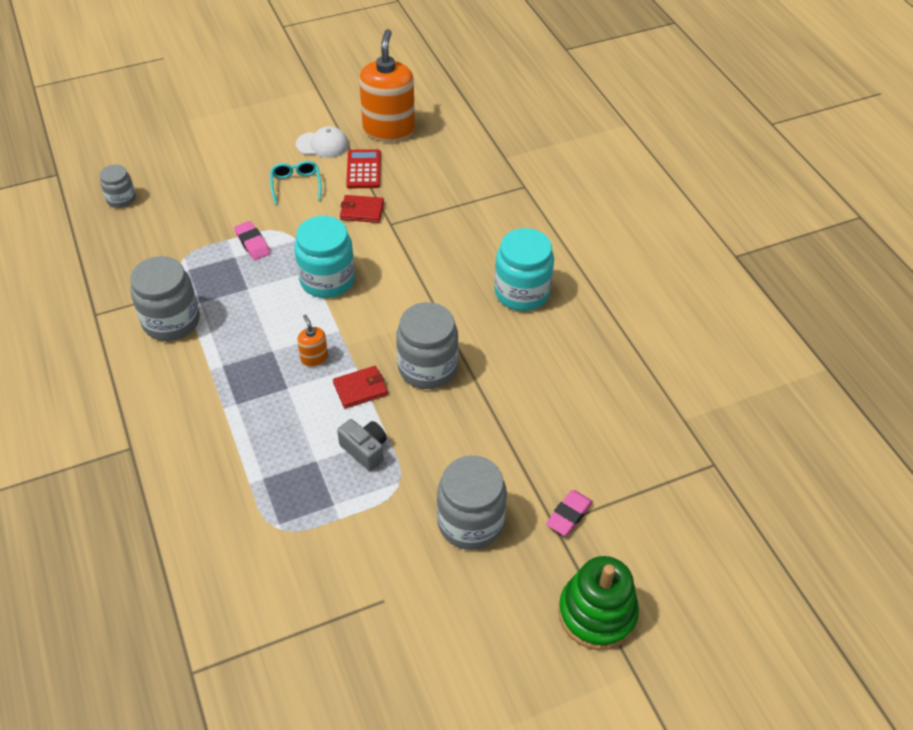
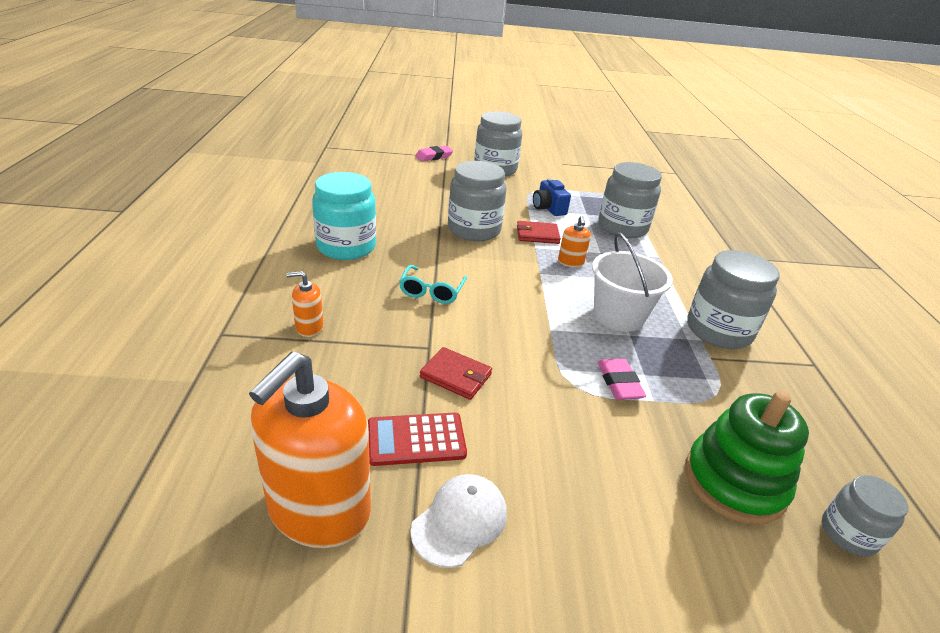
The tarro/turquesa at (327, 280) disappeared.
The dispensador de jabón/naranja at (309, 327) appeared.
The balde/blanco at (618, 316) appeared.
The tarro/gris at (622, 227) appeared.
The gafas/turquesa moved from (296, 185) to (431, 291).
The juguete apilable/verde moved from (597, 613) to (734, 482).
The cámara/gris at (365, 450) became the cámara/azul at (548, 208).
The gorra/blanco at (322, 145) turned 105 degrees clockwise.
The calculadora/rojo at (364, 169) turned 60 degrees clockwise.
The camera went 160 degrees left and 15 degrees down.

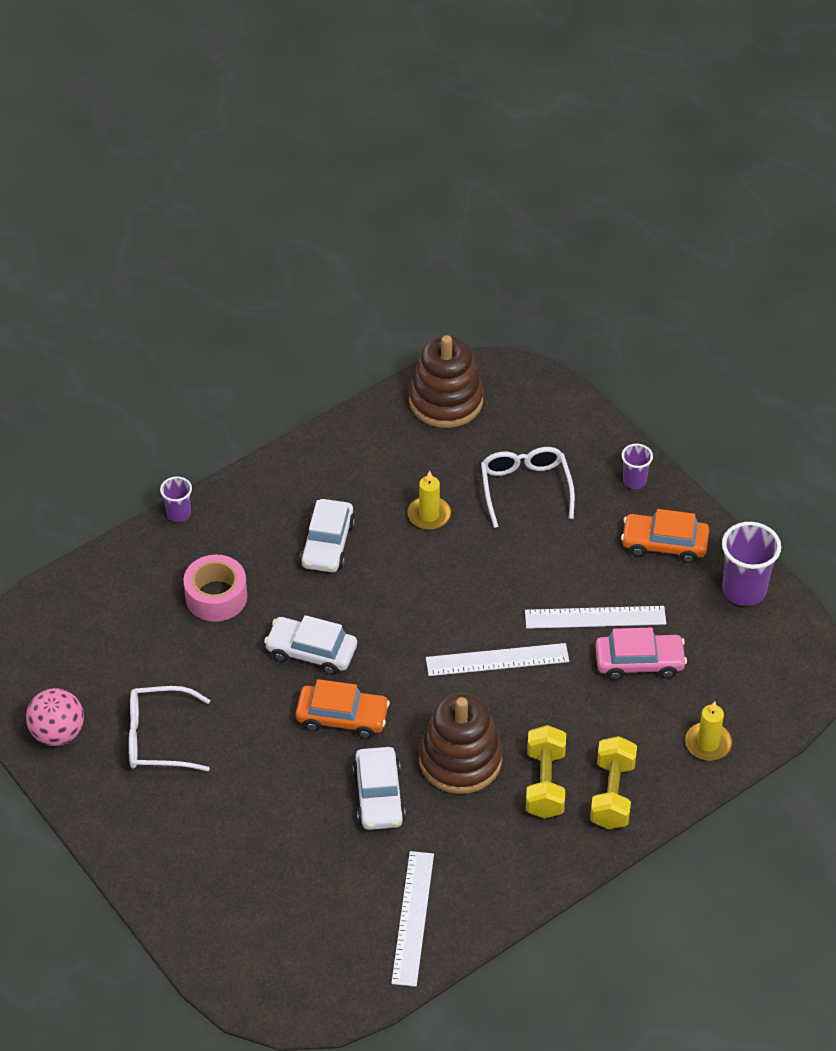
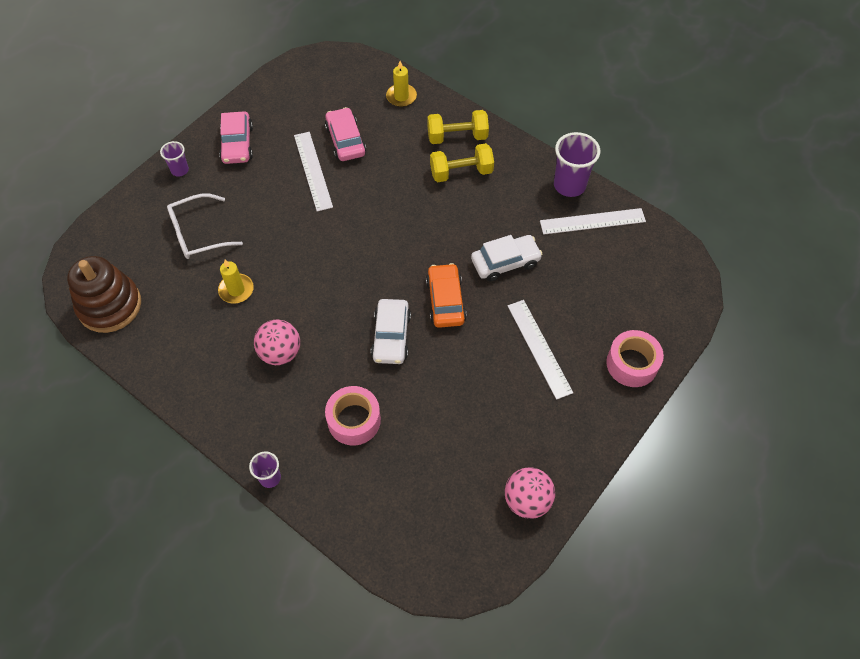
The gafas/blanco at (158, 738) disappeared.
The juguete apilable/marrón at (460, 760) disappeared.
The cinta adhesiva/rosa at (632, 364) appeared.
The regla/blanco moved from (497, 660) to (539, 348).
The vaso/morado moved from (744, 590) to (569, 185).
The coche/blanco at (328, 544) was replaced by the pelota/rosa at (280, 353).
The coche/naranja at (664, 544) became the coche/rosa at (237, 144).
The camera went 105 degrees left and 10 degrees up.

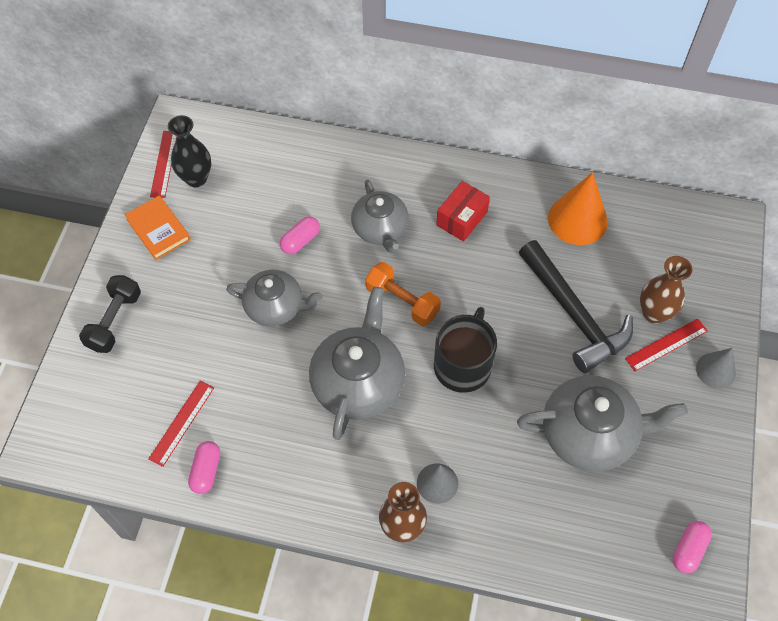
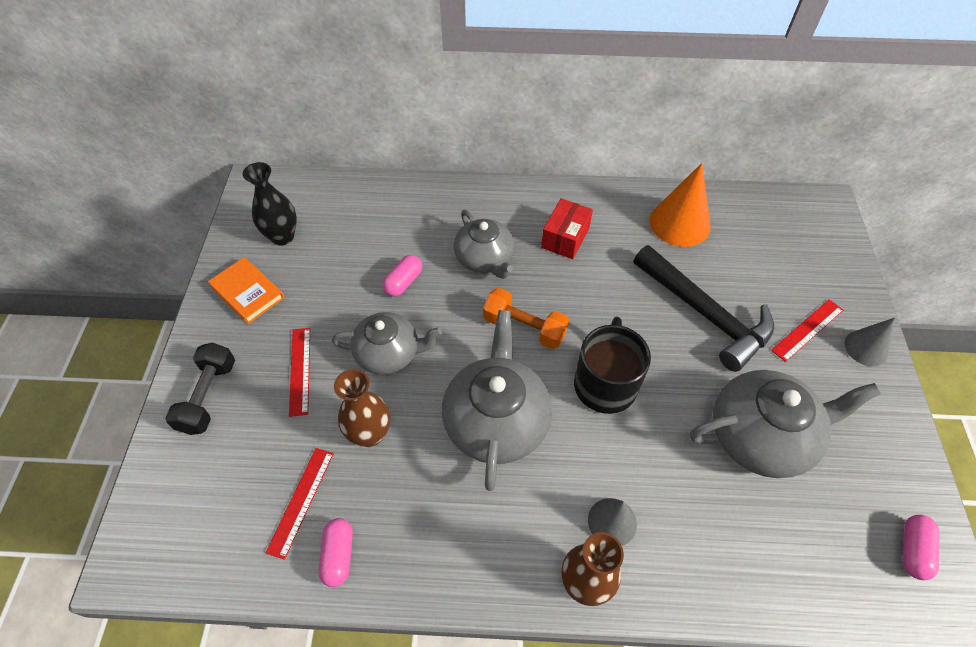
The regla/rojo moved from (164, 164) to (299, 370).
The florero/marrón moved from (654, 313) to (370, 434).
The camera went 10 degrees left and 5 degrees down.

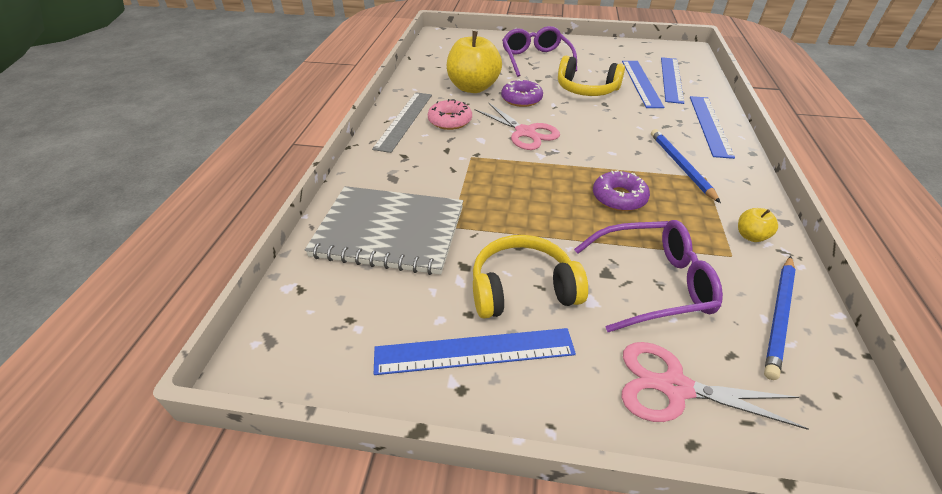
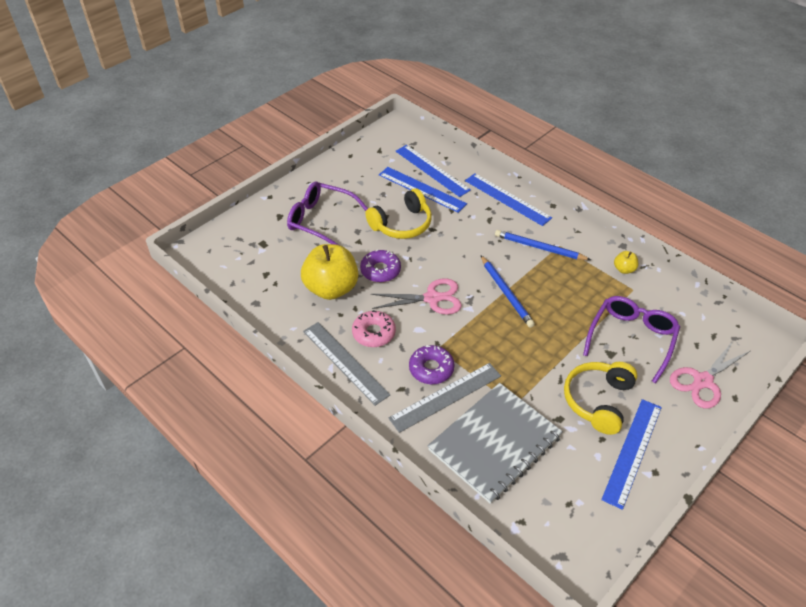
The regla/gris at (446, 397) appeared.
The rosquilla/morado moved from (619, 198) to (431, 369).
The lápiz/azul moved from (779, 316) to (506, 293).
The camera went 55 degrees left and 5 degrees up.

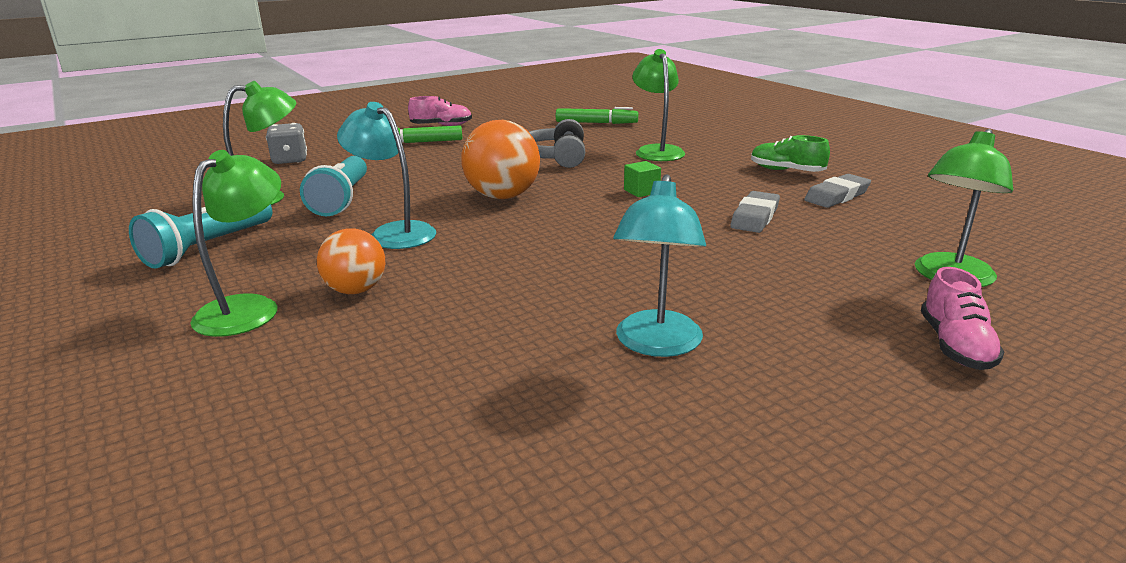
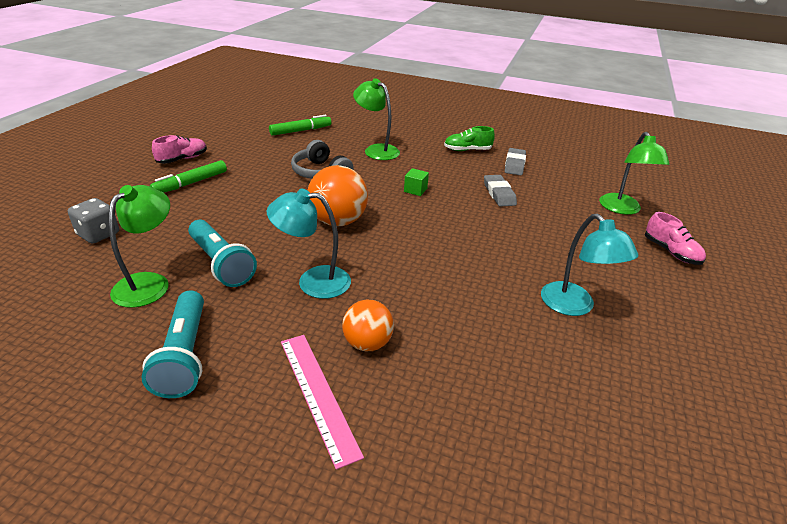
The lámpara/verde at (248, 308) was replaced by the regla/rosa at (318, 394).
The camera went 40 degrees left and 10 degrees up.

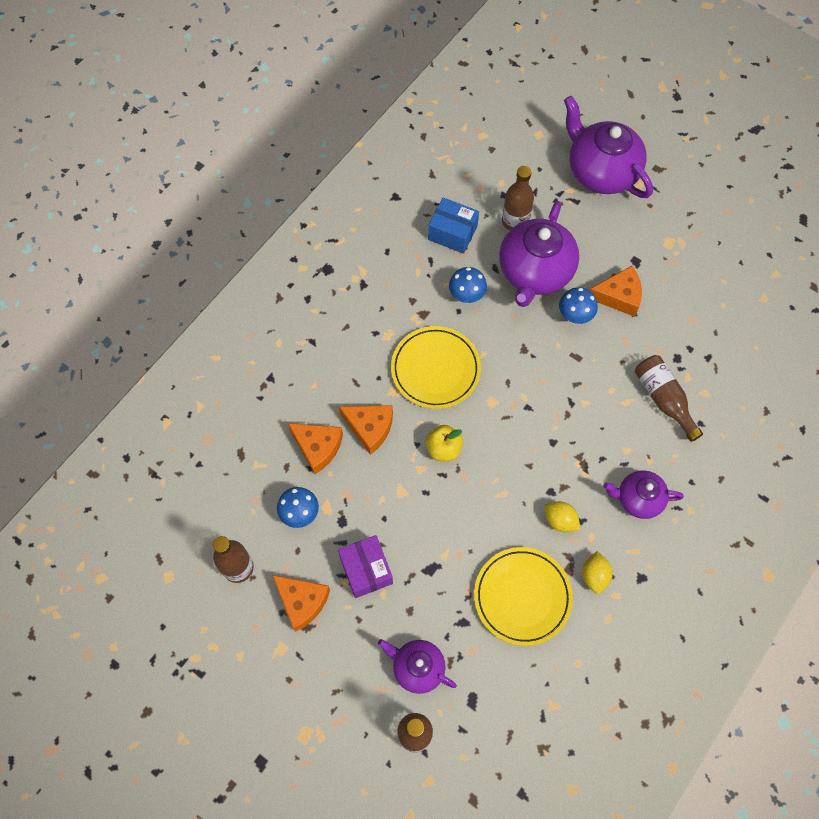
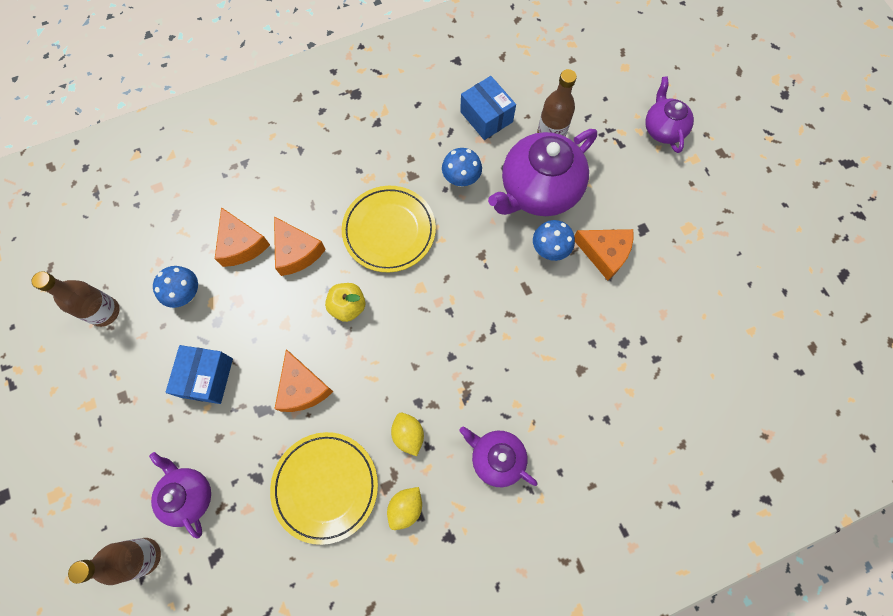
The botella/marrón at (663, 399) disappeared.
The queso/naranja moved from (302, 602) to (302, 388).
The caja/morado at (366, 570) became the caja/azul at (207, 377).
The tetera/morado at (601, 172) changed to 0.57 times the size.
The camera went 30 degrees right and 5 degrees up.

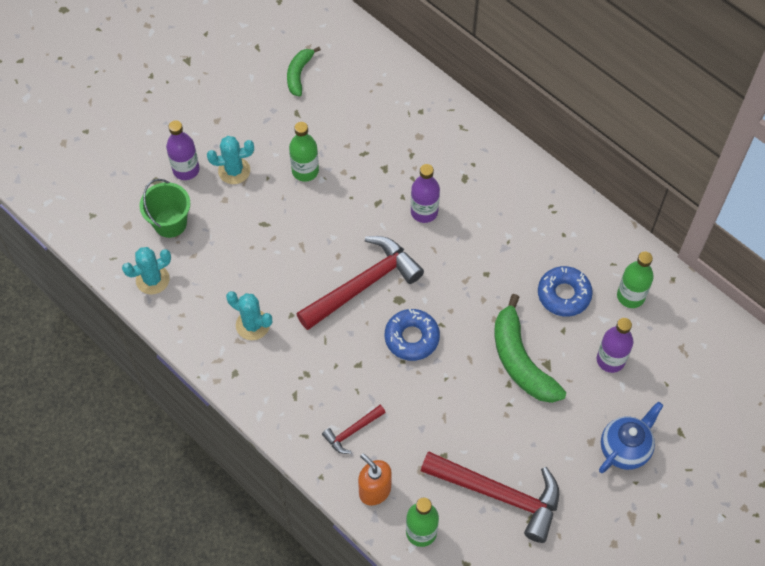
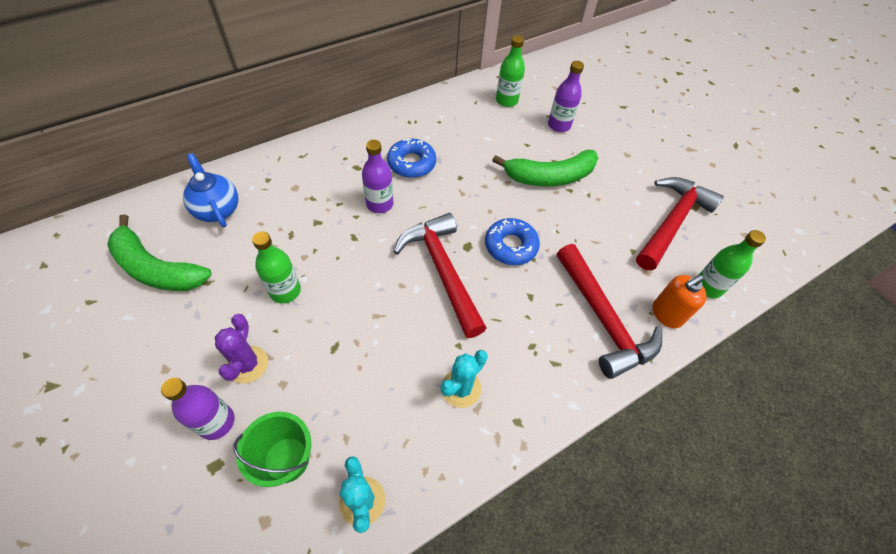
The rosquilla/azul moved from (564, 294) to (411, 163).
The tetera/azul moved from (625, 449) to (217, 209).
The cactus/turquesa at (234, 171) became the cactus/morado at (247, 364).
The plátano/verde at (299, 74) changed to 1.74 times the size.
The martillo/rojo at (352, 431) changed to 2.10 times the size.
The camera went 80 degrees left and 5 degrees down.

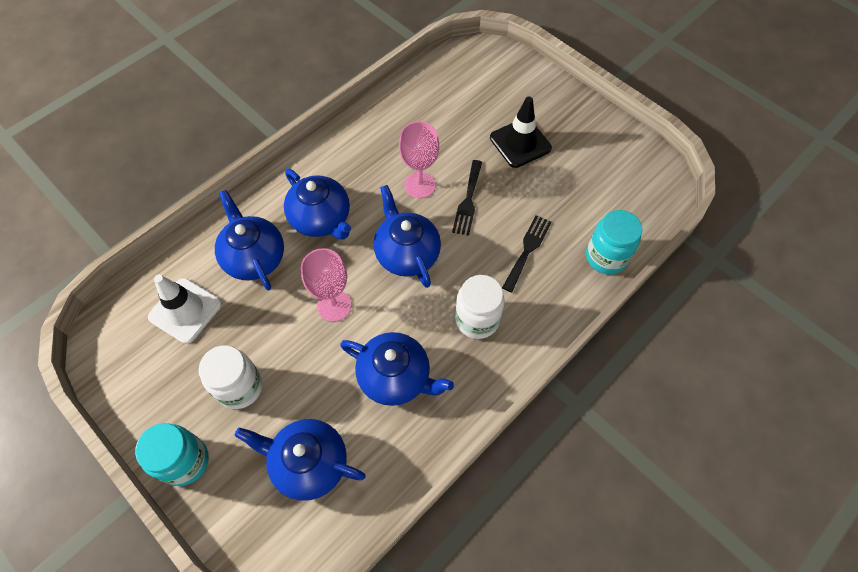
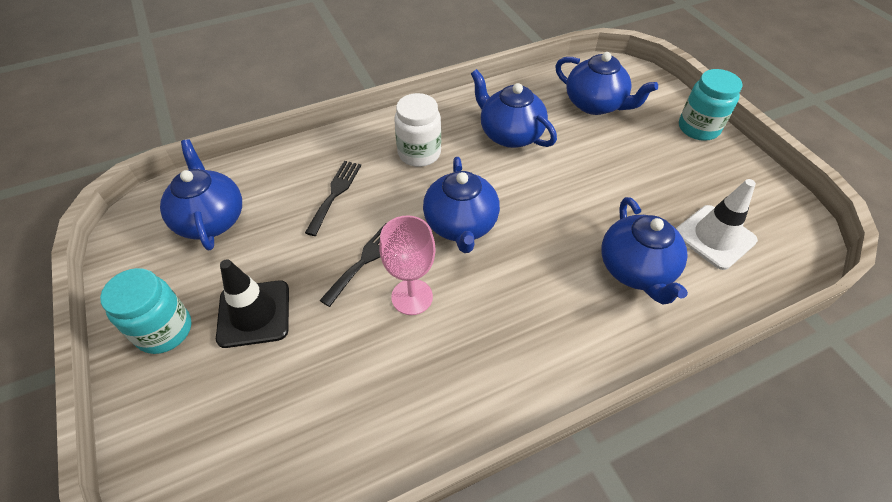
The tarro/blanco at (240, 387) disappeared.
The copa/rosa at (334, 305) disappeared.
The tetera/azul moved from (321, 219) to (211, 219).
The tarro/turquesa moved from (606, 257) to (164, 330).
The tenedor/negro at (527, 250) turned 150 degrees clockwise.
The camera went 160 degrees left and 10 degrees down.

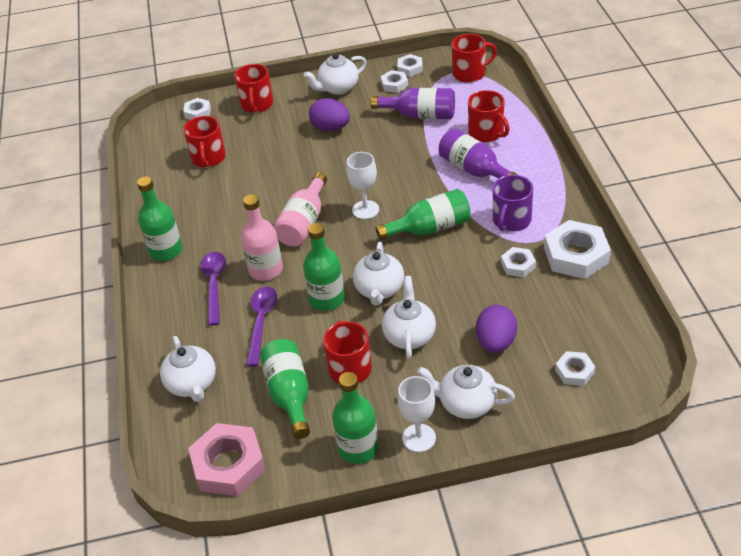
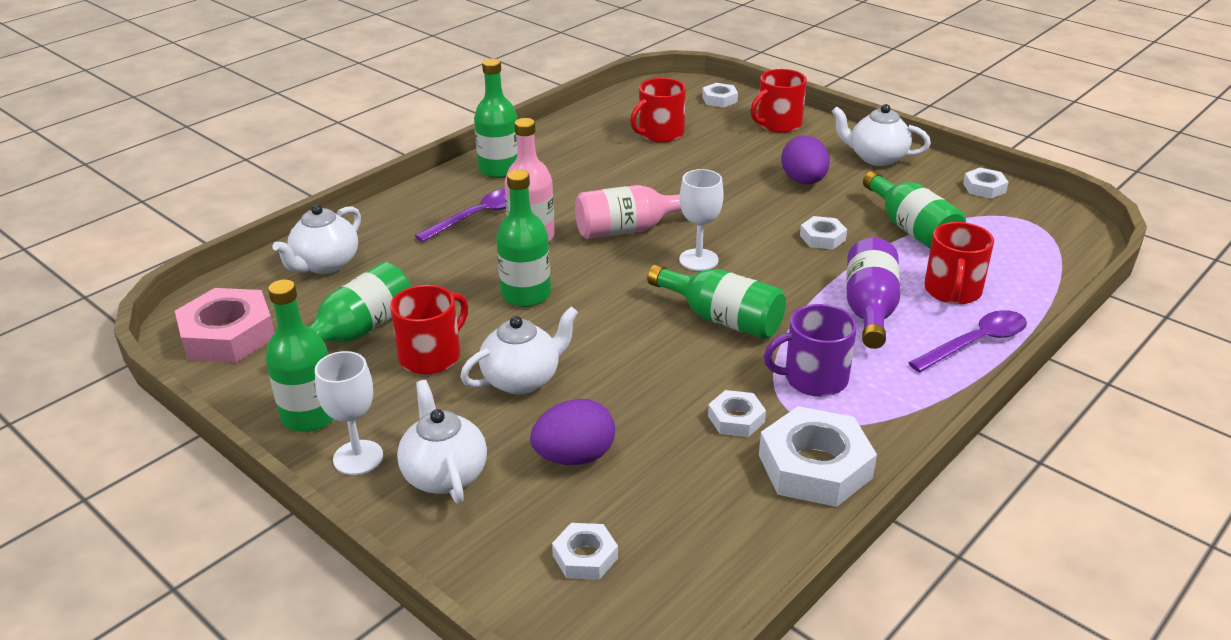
The tetera/blanco at (379, 290) disappeared.
The taza/rojo at (470, 73) disappeared.
The cuchara/morado moved from (261, 322) to (975, 343).
The tuerca/blanco moved from (394, 84) to (822, 238).
The botella/morado at (420, 115) became the botella/verde at (911, 229).
The camera went 50 degrees right and 10 degrees down.

